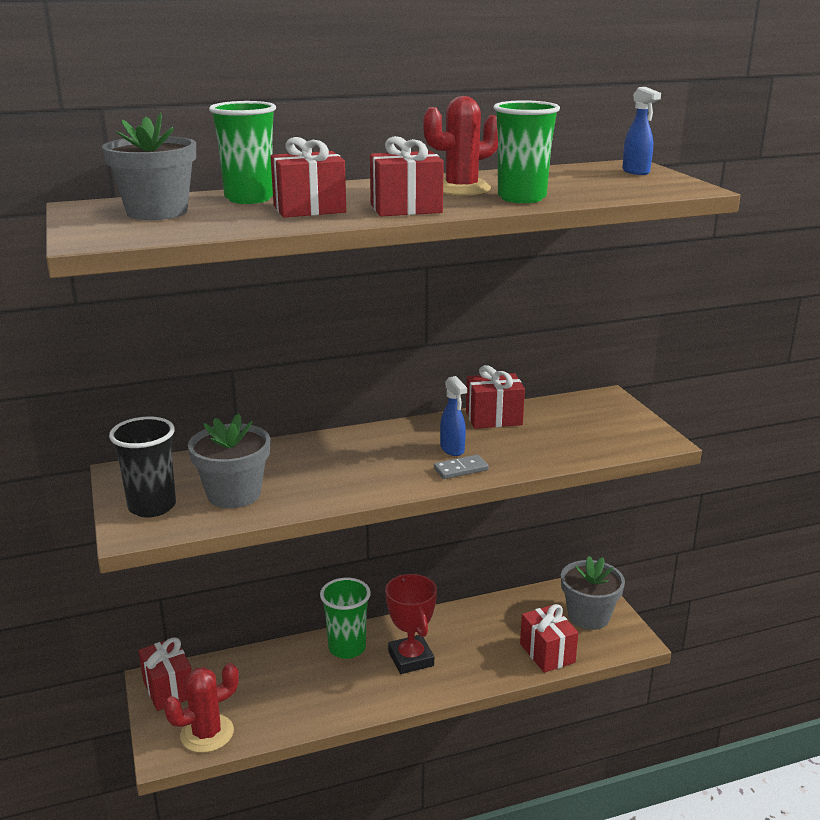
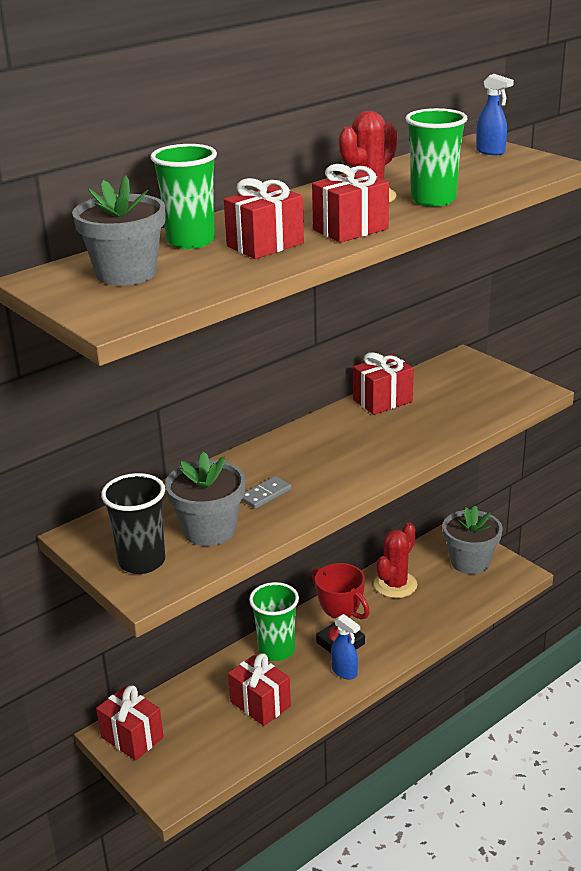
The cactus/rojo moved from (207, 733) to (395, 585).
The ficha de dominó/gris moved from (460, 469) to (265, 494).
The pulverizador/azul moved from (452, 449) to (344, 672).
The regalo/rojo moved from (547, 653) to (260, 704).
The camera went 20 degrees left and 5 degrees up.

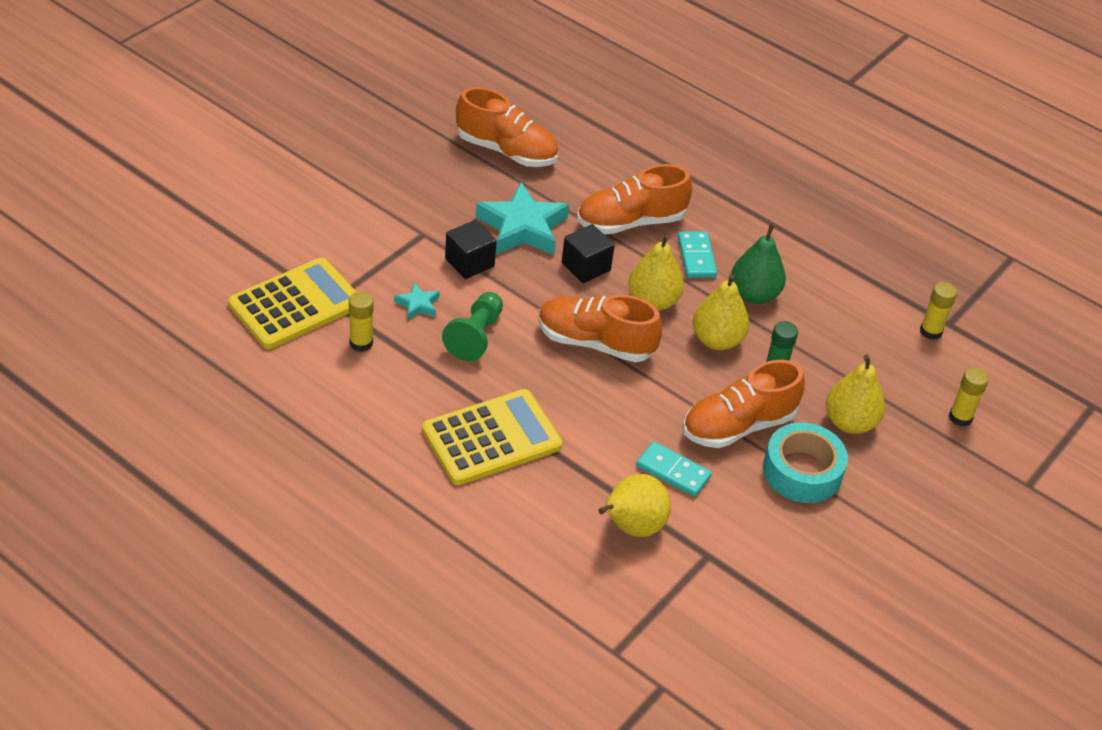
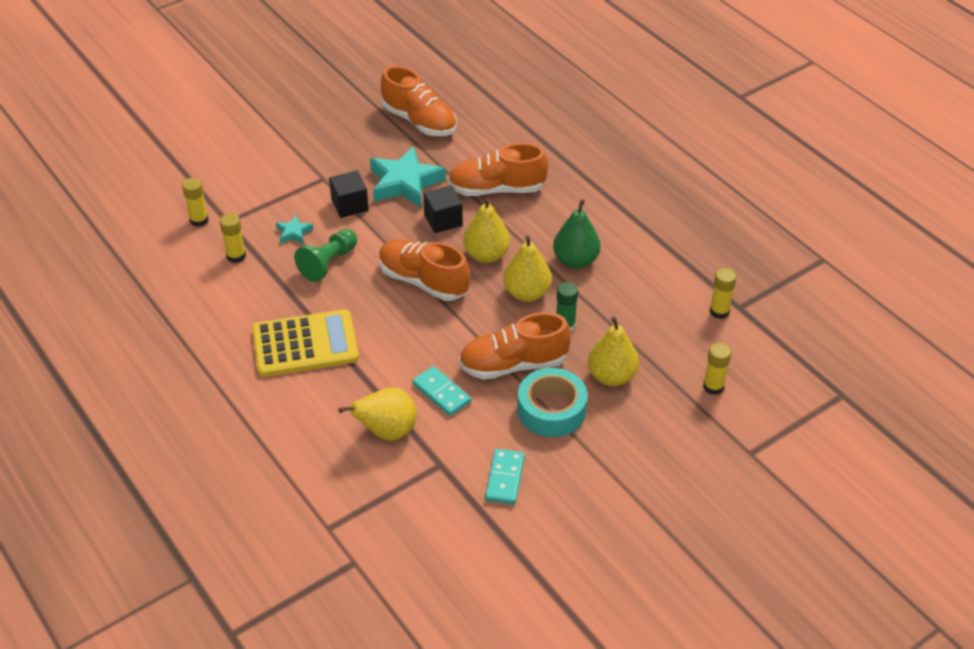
The ficha de dominó/turquesa moved from (696, 257) to (504, 478).
The calculadora/amarillo at (295, 304) was replaced by the barra de pegamento/amarillo at (199, 220).
The camera went 20 degrees right and 0 degrees up.

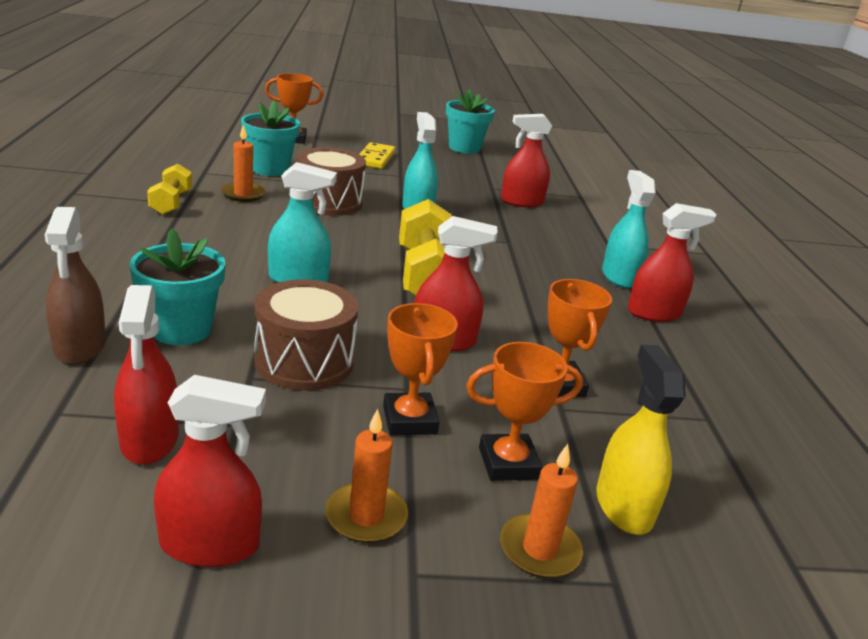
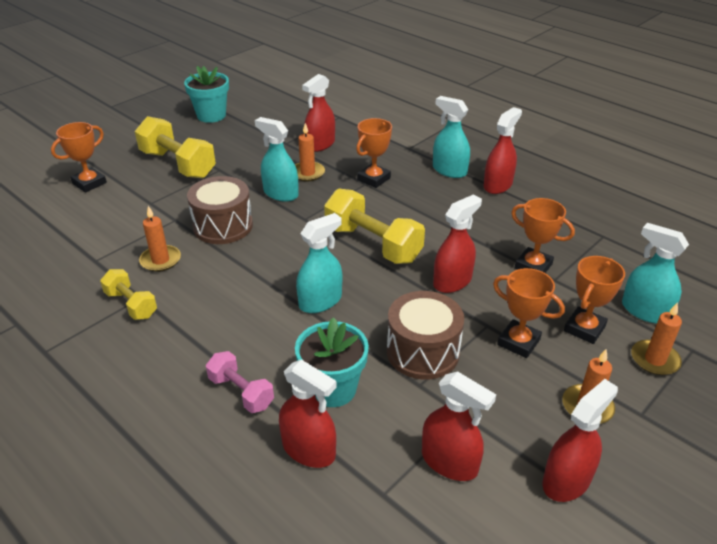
The maceta/turquesa at (270, 169) disappeared.
The mancuerna/rosa at (241, 392) appeared.
The vela/naranja at (307, 173) appeared.
The trofeo/naranja at (373, 179) appeared.
The ficha de dominó/amarillo at (375, 158) was replaced by the mancuerna/amarillo at (178, 164).
The pulverizador/marrón at (80, 347) became the pulverizador/rojo at (309, 450).
The pulverizador/amarillo at (623, 506) became the pulverizador/turquesa at (645, 311).
The camera went 40 degrees left and 10 degrees up.

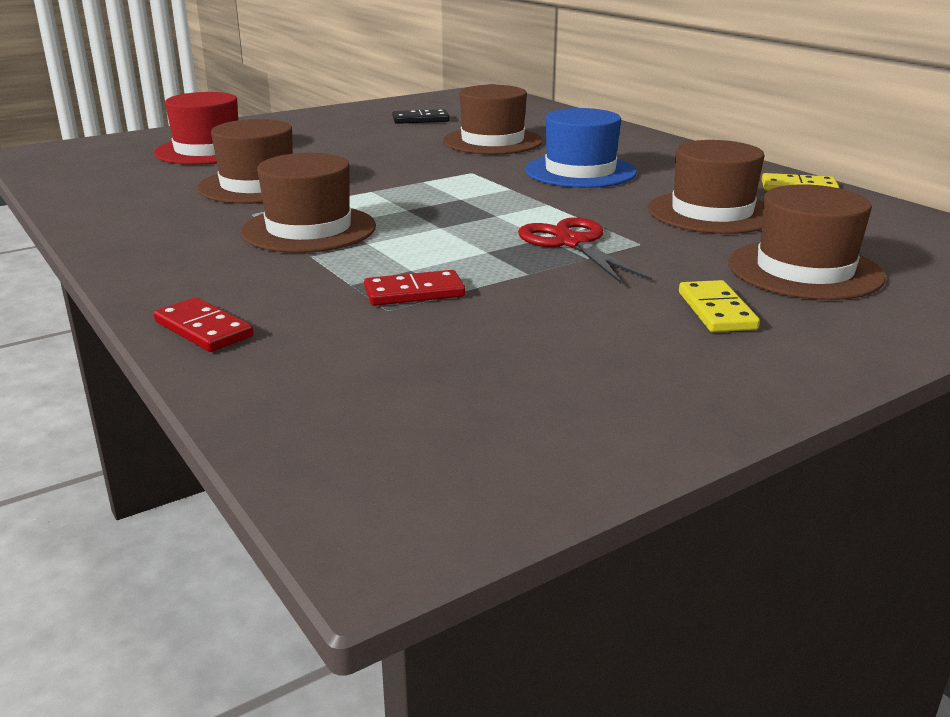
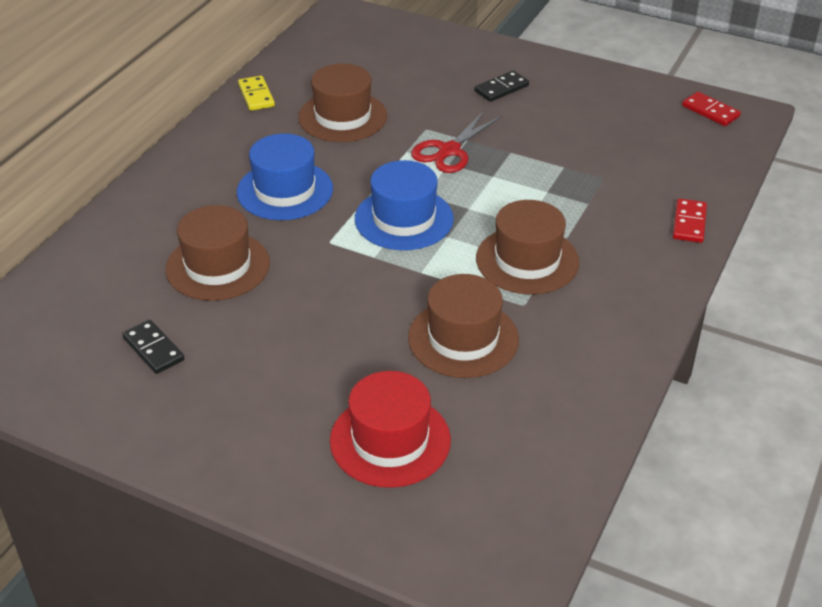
The sombrero/marrón at (804, 270) disappeared.
The sombrero/azul at (404, 219) appeared.
The ficha de dominó/rojo moved from (414, 293) to (710, 111).
The ficha de dominó/amarillo at (716, 311) became the ficha de dominó/negro at (501, 88).
The camera went 120 degrees left and 15 degrees up.

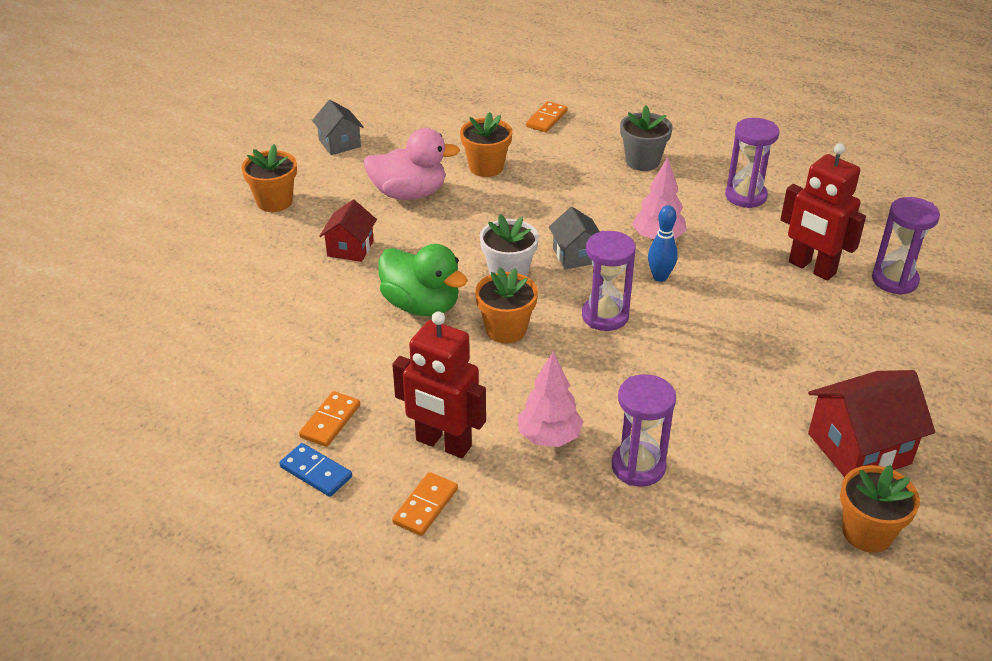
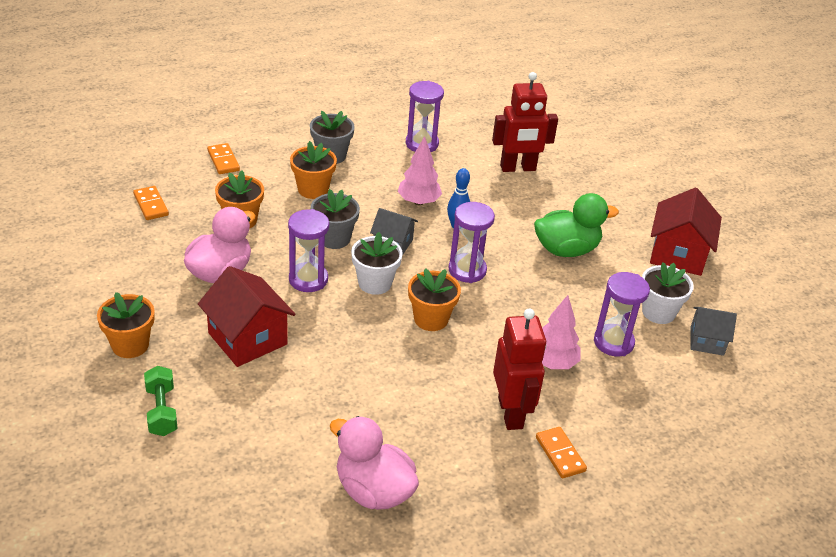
The ficha de dominó/azul at (316, 472) disappeared.
The mancuerna/verde at (161, 411) appeared.
The maceta/gris at (334, 238) appeared.
The pato/rosa at (373, 490) appeared.
The maceta/blanco at (658, 312) appeared.
The ficha de dominó/naranja moved from (330, 421) to (151, 205).
The casa/gris moved from (339, 143) to (706, 341).
The pato/verde moved from (421, 305) to (566, 249).
The maceta/naranja moved from (867, 533) to (313, 189).
The reloj de arena/morado moved from (894, 280) to (308, 279).
The robot/rojo at (443, 444) turned 75 degrees counterclockwise.
The casa/rojo at (350, 248) changed to 1.66 times the size.
The camera went 55 degrees left and 0 degrees up.

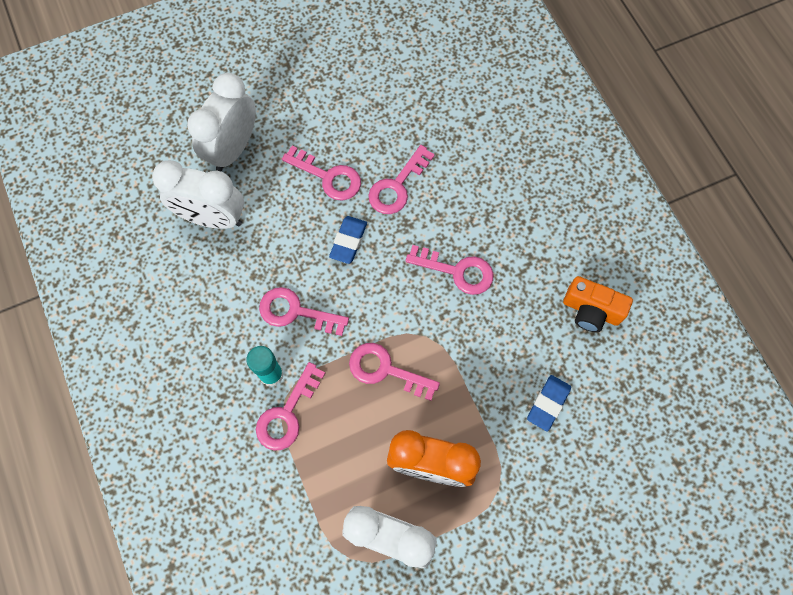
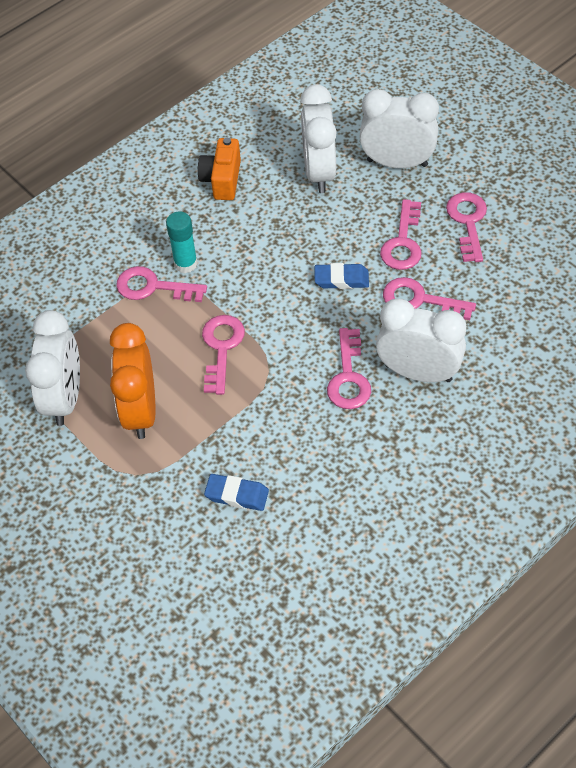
The despertador/blanco at (418, 372) appeared.
The llave/rosa moved from (295, 312) to (468, 222).
The cámara/naranja moved from (591, 310) to (222, 180).
The camera went 75 degrees right and 15 degrees down.

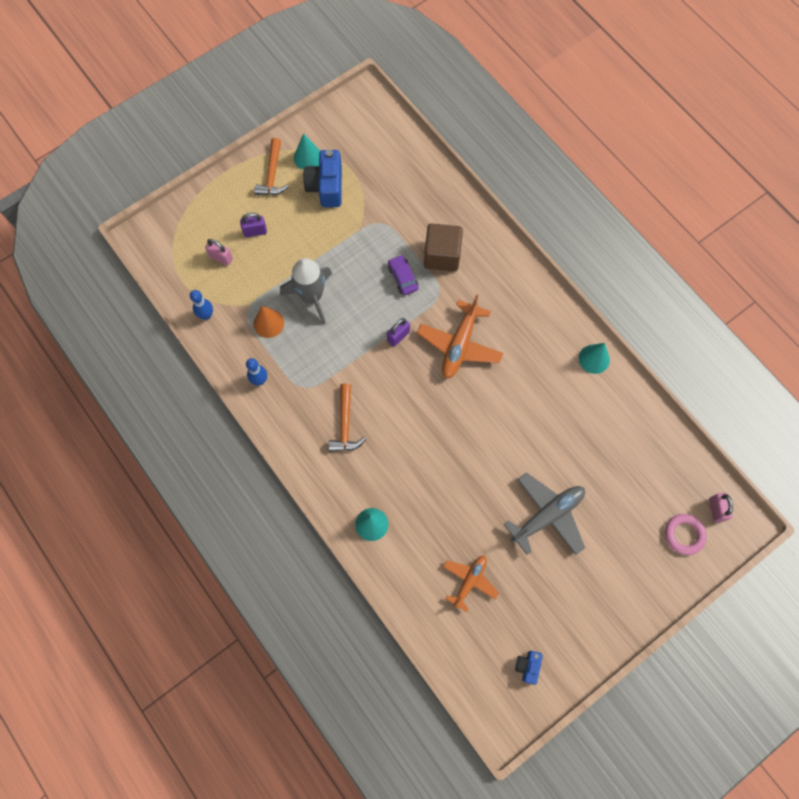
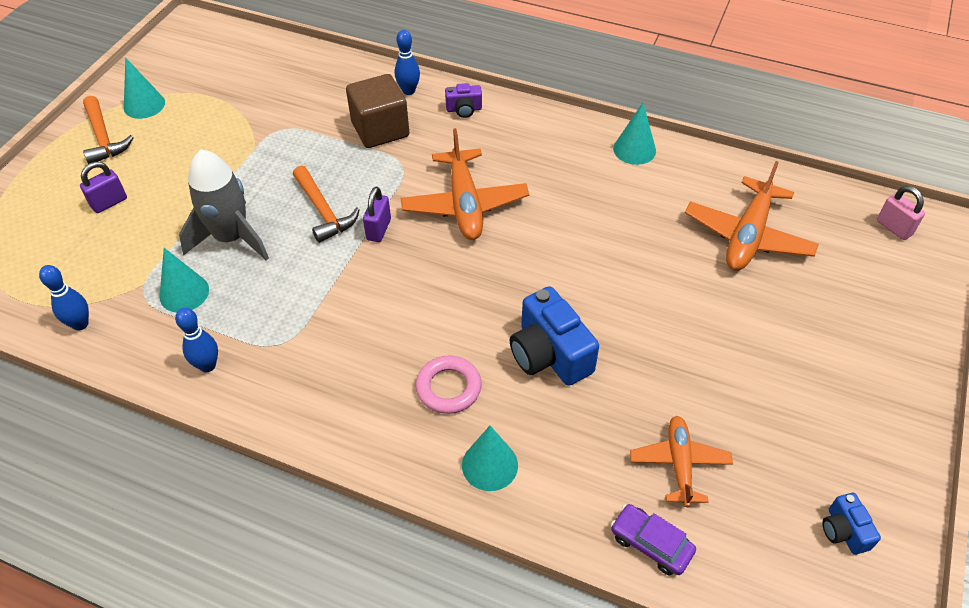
The candado/rosa at (221, 258) disappeared.
The avión/gris at (547, 516) disappeared.
The bolo/azul at (408, 91) appeared.
The cámara/morado at (464, 109) appeared.
The avión/naranja at (748, 236) appeared.
The cámara/azul moved from (326, 187) to (549, 354).
The martillo/naranja moved from (345, 424) to (323, 211).
The coche/morado moved from (402, 278) to (651, 544).
The anillo/rosa moved from (684, 535) to (448, 388).
The cono/naranja at (268, 323) became the cono/turquesa at (184, 293).
The camera went 30 degrees left and 20 degrees down.

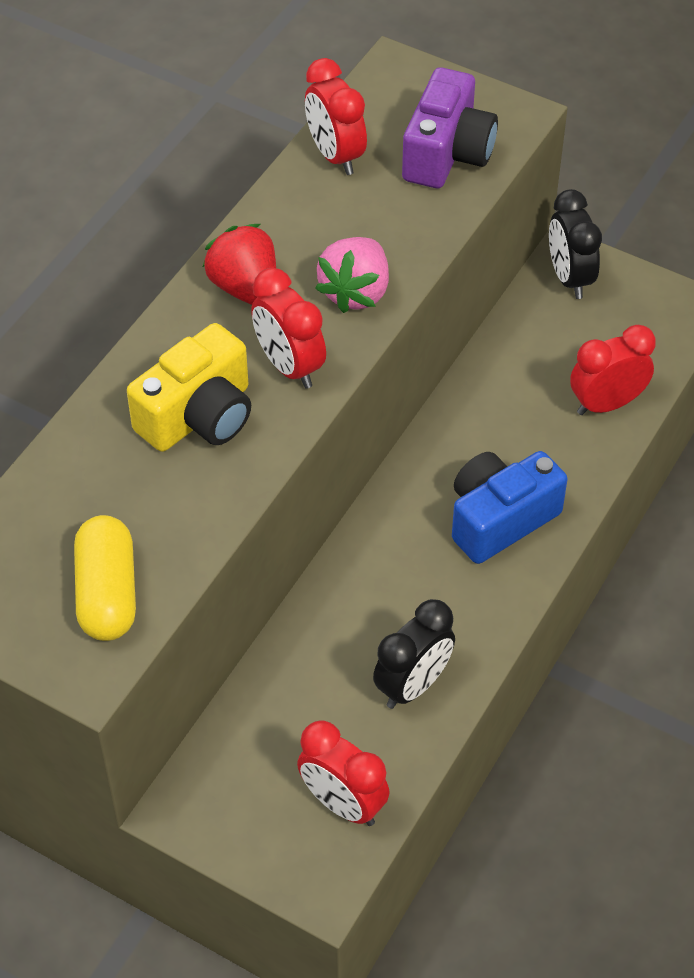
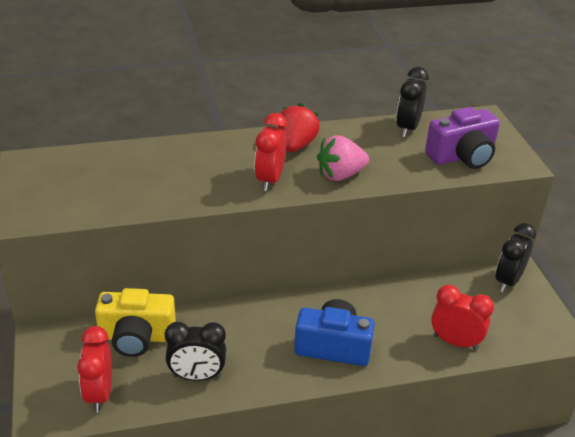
The cápsula/amarillo at (107, 593) disappeared.
The cámara/amarillo moved from (199, 416) to (136, 337).
The despertador/rojo at (335, 155) became the despertador/negro at (407, 128).
The camera went 45 degrees right and 15 degrees down.

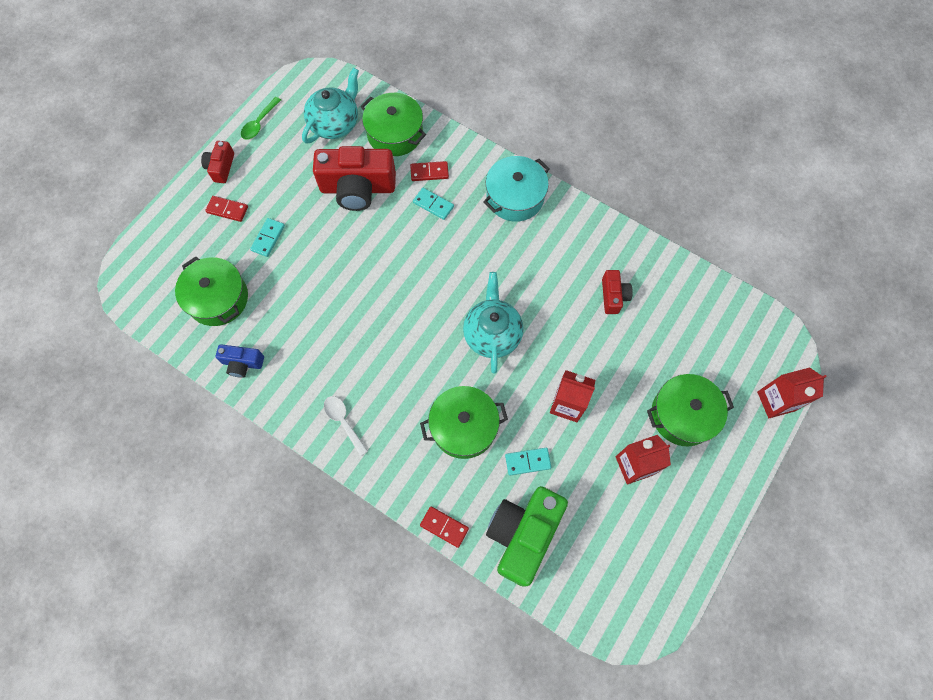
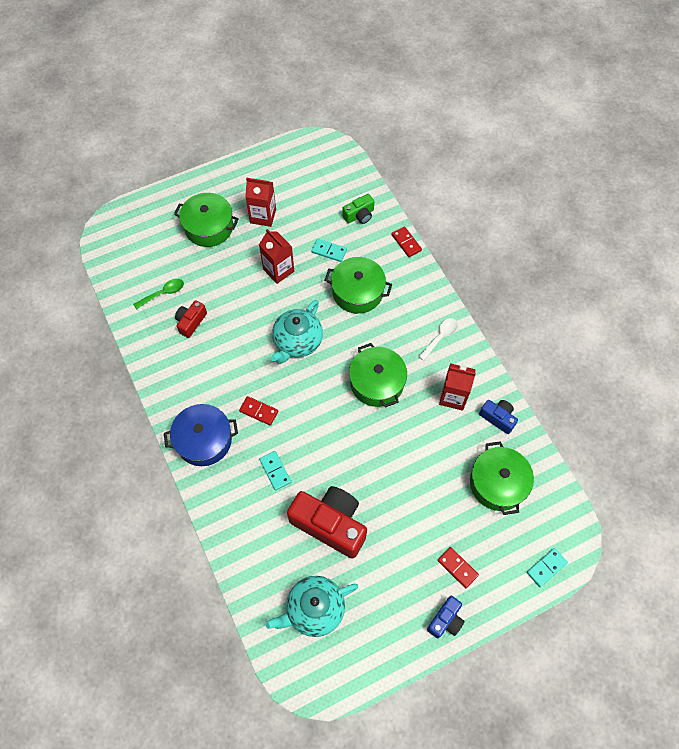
The cuchara/verde moved from (259, 123) to (163, 293).
The ficha de dominó/turquesa moved from (268, 238) to (546, 568).
The olla/verde moved from (395, 133) to (377, 382).
The ficha de dominó/rojo moved from (429, 172) to (259, 411).
The cartón de leche/rojo moved from (775, 401) to (453, 397).
The cámara/rojo at (221, 167) became the cámara/azul at (446, 620).
The olla/turquesa at (515, 197) became the olla/azul at (204, 440).
The cuchara/blanco at (343, 422) turned 135 degrees counterclockwise.
The cámara/verde at (523, 534) changed to 0.50 times the size.
The camera went 150 degrees left and 5 degrees down.

